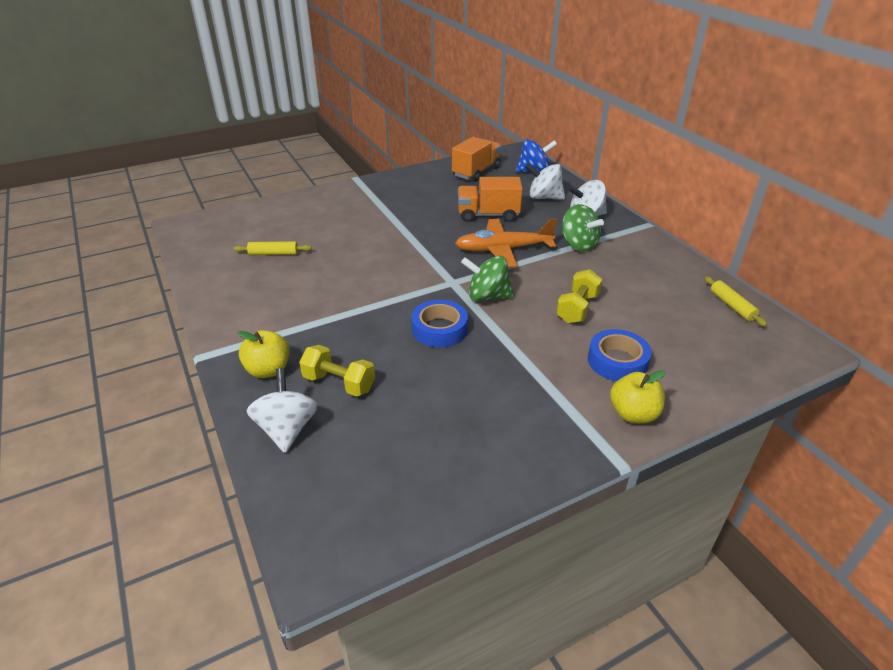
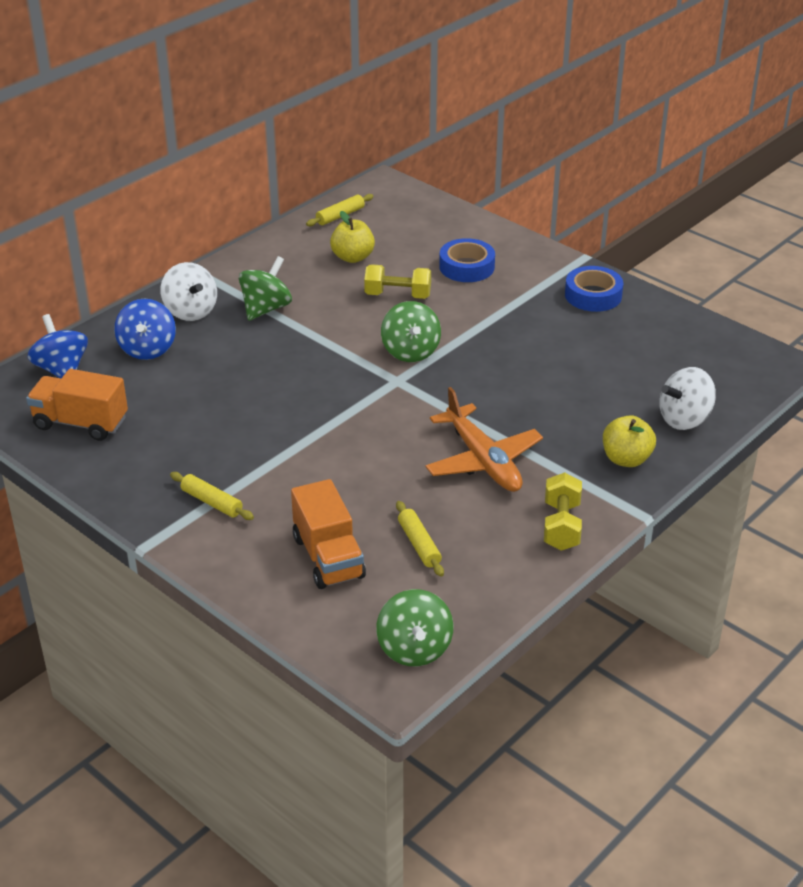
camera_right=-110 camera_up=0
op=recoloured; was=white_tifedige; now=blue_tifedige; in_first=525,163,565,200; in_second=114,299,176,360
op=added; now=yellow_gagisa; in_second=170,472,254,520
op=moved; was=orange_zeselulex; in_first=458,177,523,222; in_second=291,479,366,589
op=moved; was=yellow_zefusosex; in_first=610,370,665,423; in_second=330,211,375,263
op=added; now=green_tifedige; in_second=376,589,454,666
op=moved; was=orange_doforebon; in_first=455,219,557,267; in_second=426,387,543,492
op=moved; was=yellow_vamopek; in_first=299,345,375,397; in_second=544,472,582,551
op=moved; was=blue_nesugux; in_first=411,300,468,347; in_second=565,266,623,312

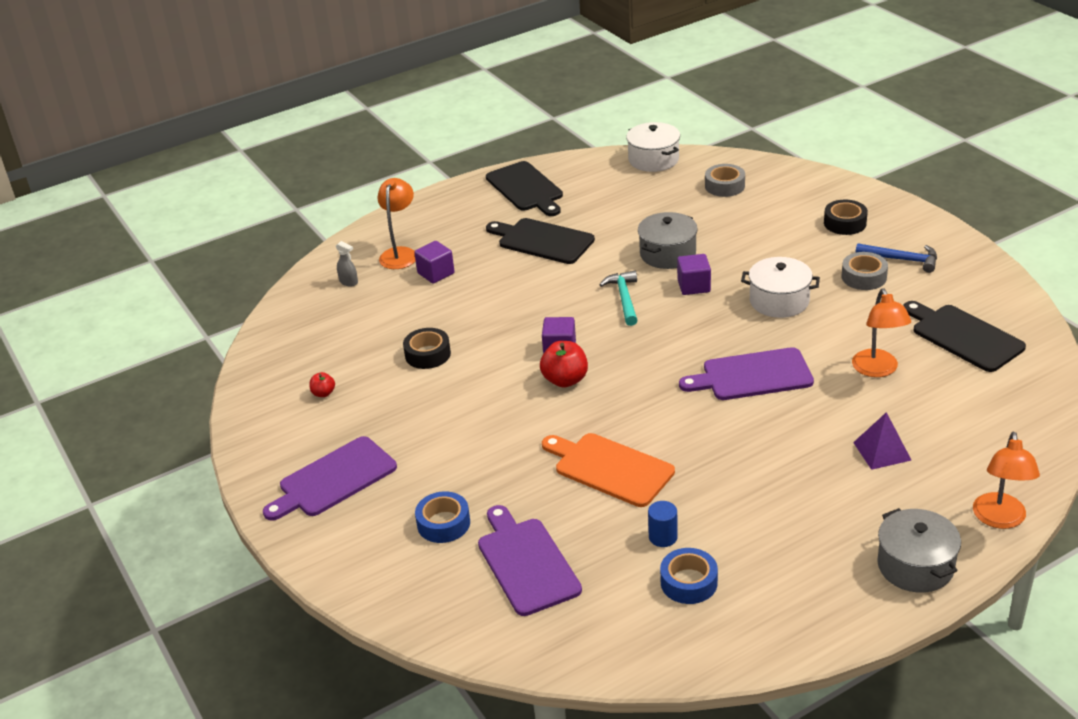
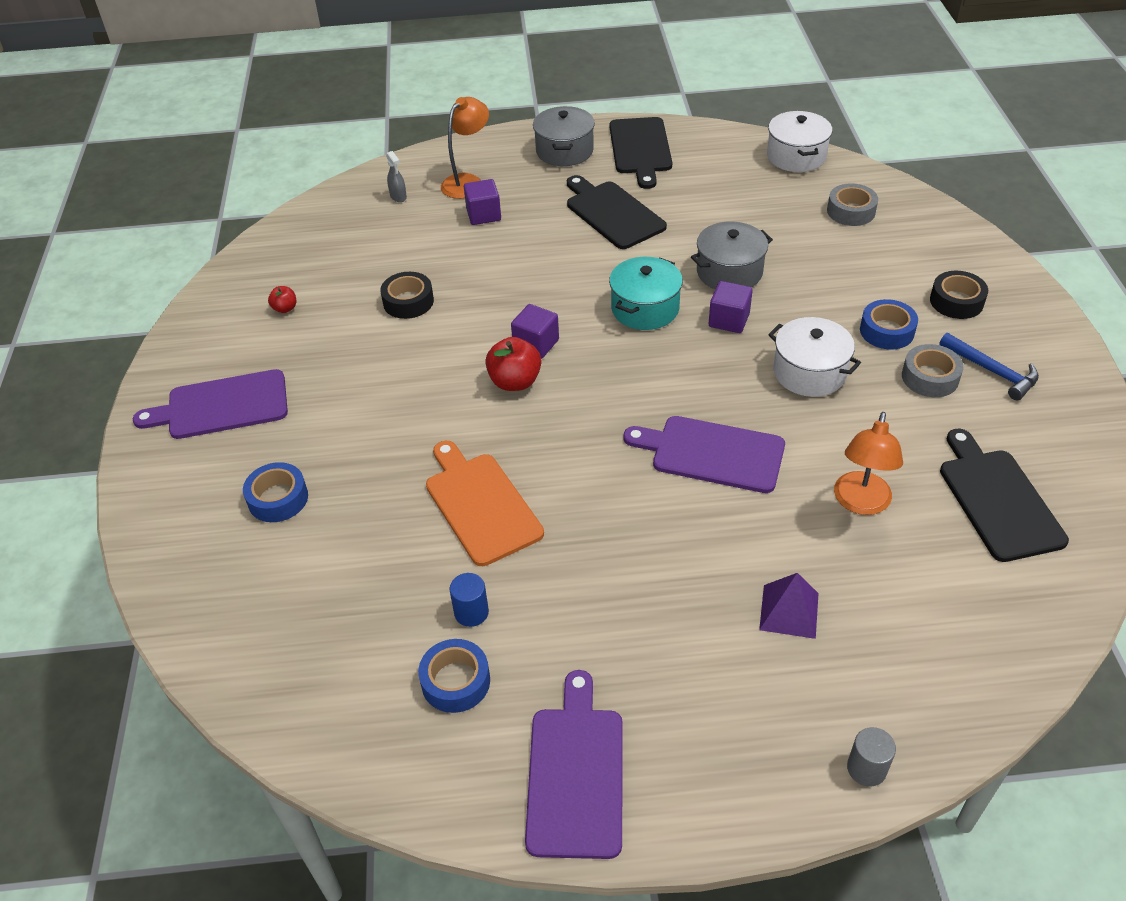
camera_right=25 camera_up=10
op=moved; was=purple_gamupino; in_first=478,505,582,616; in_second=525,670,623,859
op=moved; was=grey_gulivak; in_first=877,508,961,593; in_second=533,106,595,166
op=replaced; was=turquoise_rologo; now=turquoise_gulivak; in_first=599,271,638,326; in_second=609,257,683,330
op=replaced; was=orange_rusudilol; now=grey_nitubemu; in_first=973,432,1040,529; in_second=847,727,896,787
op=added; now=blue_nesugux; in_second=860,299,918,350

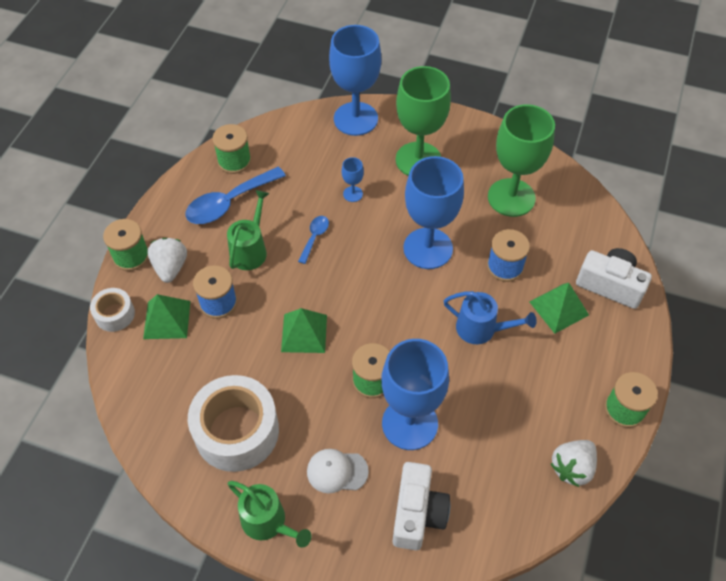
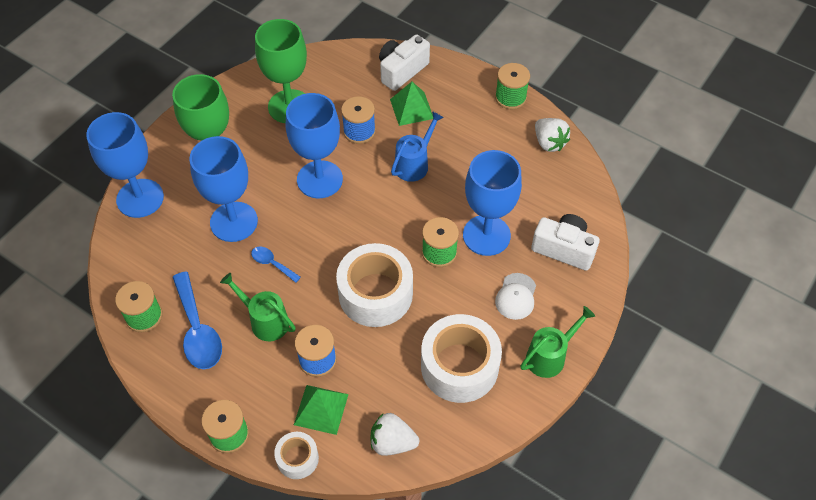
camera_right=-75 camera_up=0
op=resized; was=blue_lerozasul; in_first=342,157,364,202; in_second=190,136,258,242; ratio=2.39
op=replaced; was=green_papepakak; now=white_nesugux; in_first=281,308,327,353; in_second=336,243,413,327
op=moved; was=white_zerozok; in_first=147,238,187,283; in_second=370,413,419,456

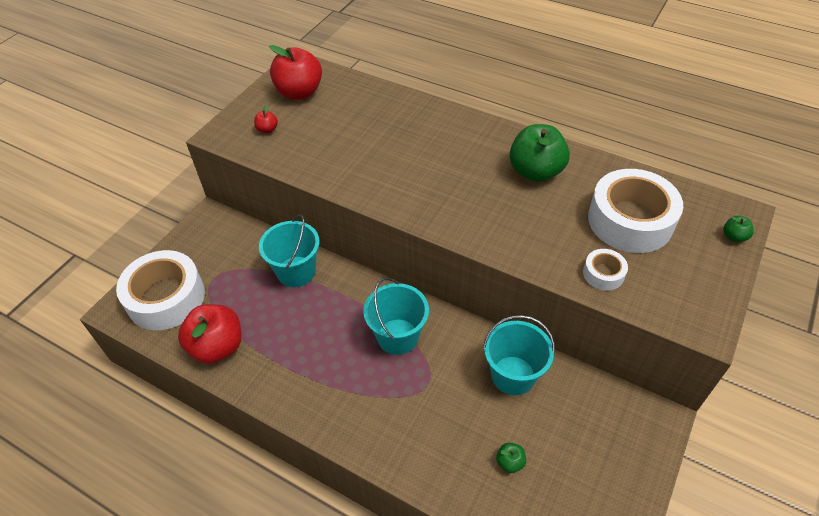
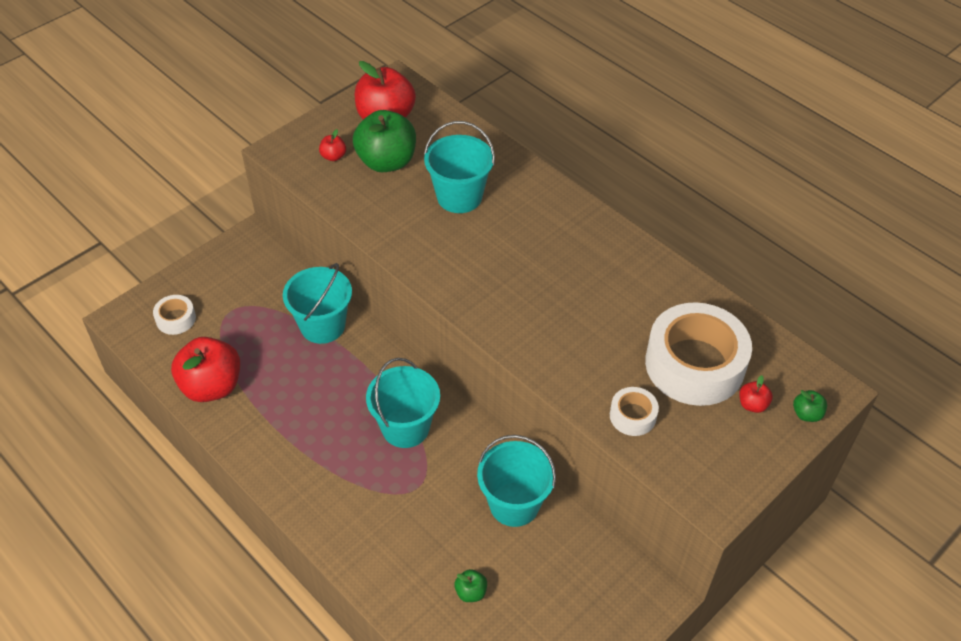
camera_right=15 camera_up=0
op=resized; was=white_nesugux; in_first=116,250,205,330; in_second=153,295,196,335; ratio=0.46
op=moved; was=green_zefusosex; in_first=510,124,570,182; in_second=353,110,416,172
op=added; now=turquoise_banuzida; in_second=424,121,495,213
op=added; now=red_zefusosex; in_second=739,375,773,413

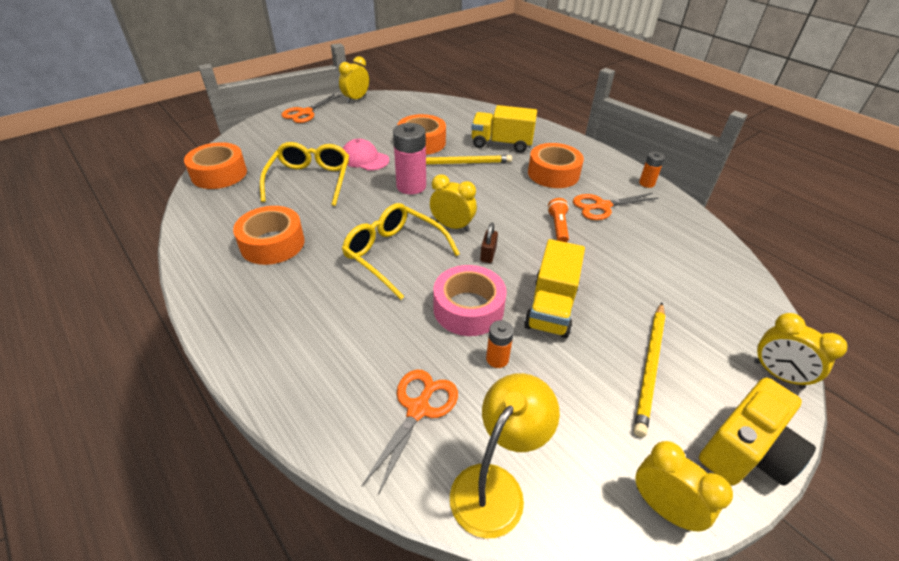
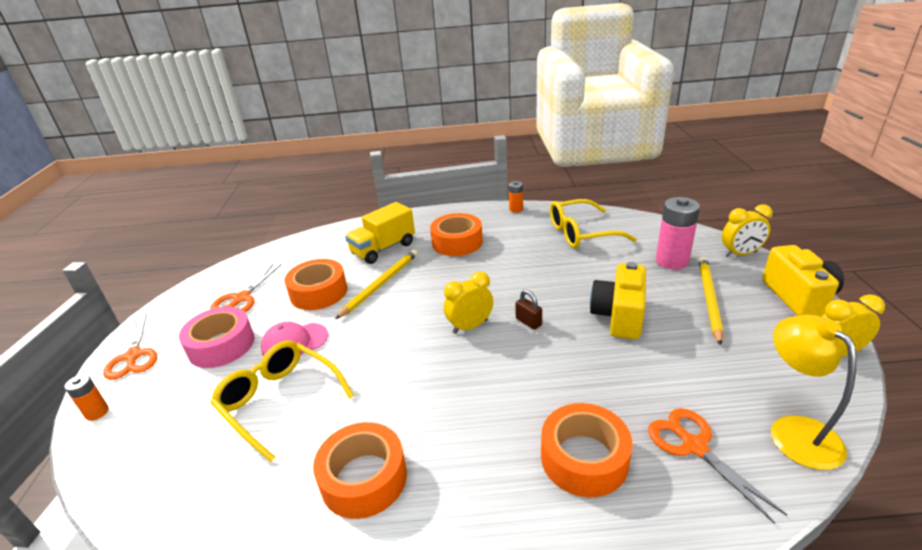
camera_right=-50 camera_up=-10
op=moved; was=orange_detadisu; in_first=486,320,514,368; in_second=64,374,109,421
op=moved; was=pink_nesugux; in_first=433,265,507,336; in_second=179,307,254,368
op=moved; was=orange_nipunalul; in_first=573,193,659,220; in_second=210,264,282,312
op=moved; was=orange_nesugux; in_first=184,142,247,189; in_second=541,403,633,497
op=moved; was=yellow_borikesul; in_first=342,203,460,300; in_second=550,199,637,248
op=replaced; was=yellow_zeselulex; now=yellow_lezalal; in_first=524,239,585,338; in_second=590,262,646,339
op=moved; was=pink_detadisu; in_first=393,123,426,195; in_second=656,197,700,270
op=turned; was=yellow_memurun; in_first=634,303,665,437; in_second=699,257,723,346; clockwise=-135
op=removed; was=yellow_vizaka; in_first=339,56,369,103
op=removed; was=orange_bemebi; in_first=547,198,569,242

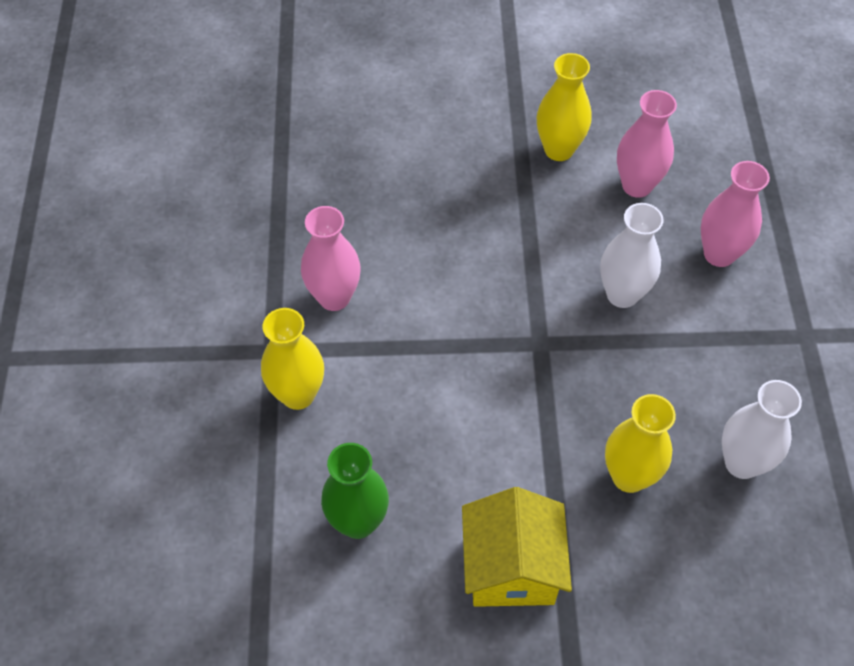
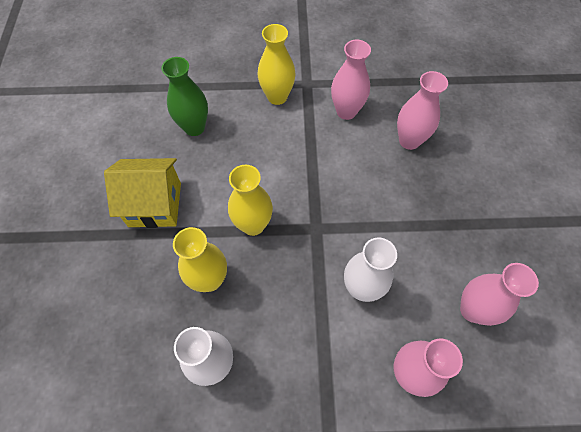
camera_right=90 camera_up=5
op=moved; was=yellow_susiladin; in_first=537,53,592,161; in_second=228,165,273,236
op=added; now=pink_susiladin; in_second=397,71,448,150

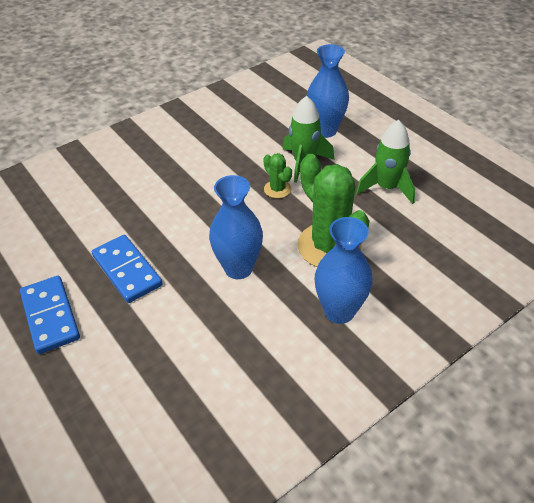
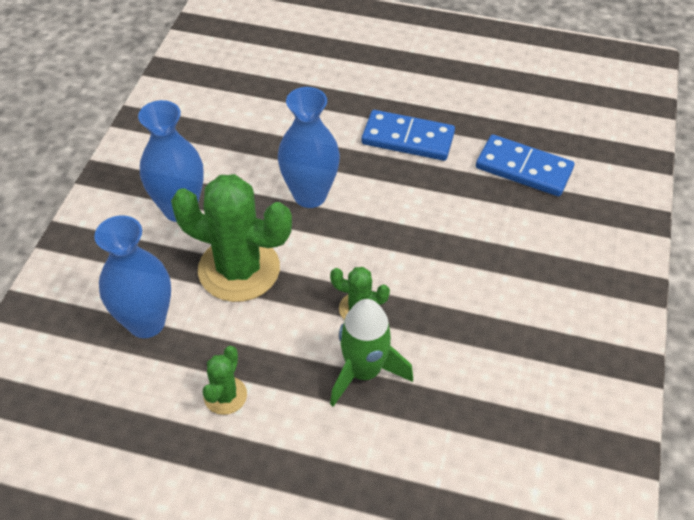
camera_right=140 camera_up=5
op=moved; was=blue_susiladin; in_first=307,44,349,138; in_second=94,215,171,338
op=replaced; was=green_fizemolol; now=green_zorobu; in_first=356,120,415,204; in_second=203,346,247,415
op=moved; was=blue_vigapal; in_first=20,276,80,354; in_second=476,135,574,197

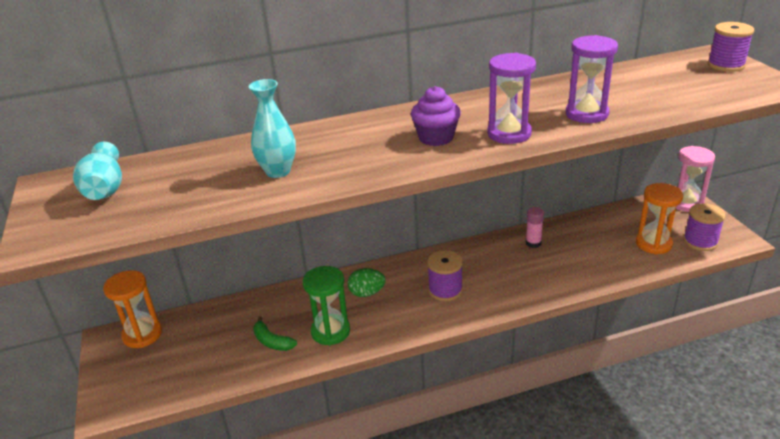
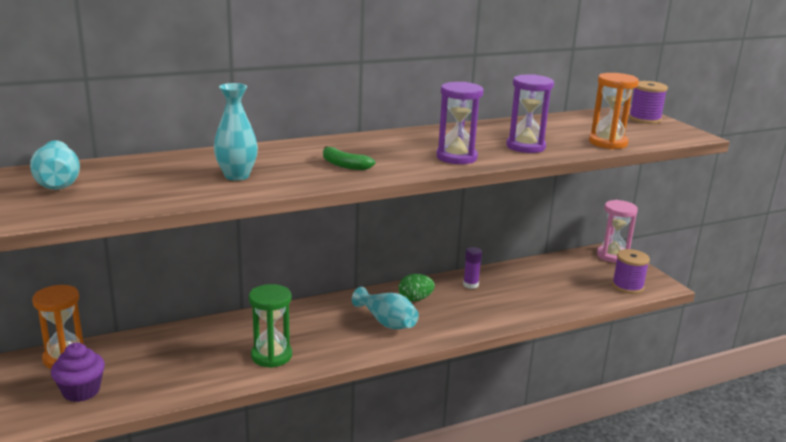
camera_right=-10 camera_up=-10
op=moved; was=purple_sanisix; in_first=411,86,461,146; in_second=51,343,105,402
op=moved; was=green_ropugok; in_first=253,316,297,351; in_second=323,146,375,170
op=replaced; was=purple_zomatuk; now=turquoise_susiladin; in_first=427,250,463,301; in_second=352,287,419,329
op=moved; was=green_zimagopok; in_first=348,268,385,297; in_second=399,274,435,301
op=recoloured; was=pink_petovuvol; now=purple_petovuvol; in_first=526,207,544,248; in_second=463,247,482,289
op=moved; was=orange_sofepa; in_first=636,183,683,254; in_second=589,73,639,149

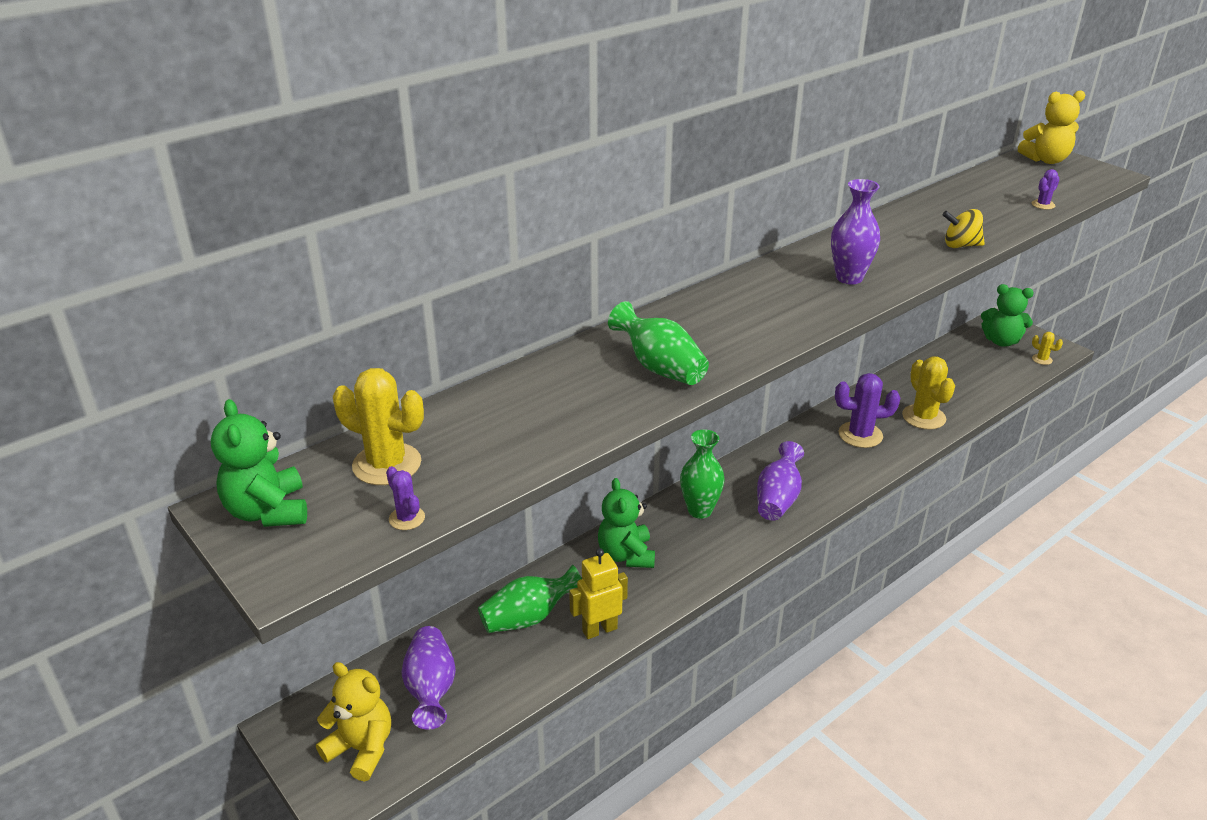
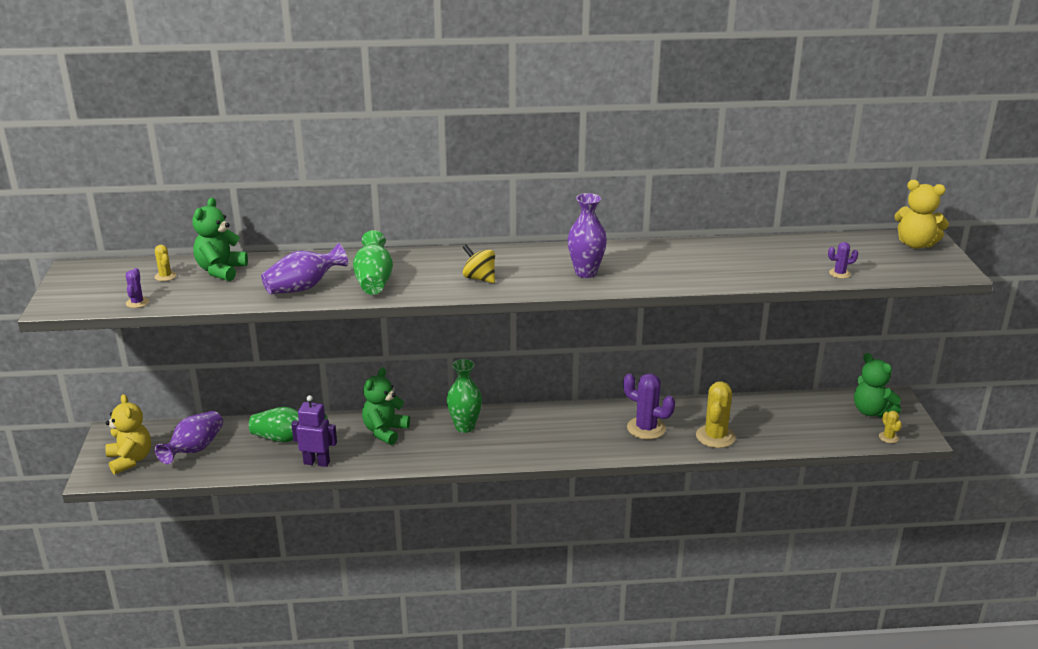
camera_right=35 camera_up=-5
op=resized; was=yellow_zorobu; in_first=333,368,424,485; in_second=155,245,177,281; ratio=0.49
op=moved; was=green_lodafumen; in_first=211,399,307,527; in_second=192,197,248,281
op=moved; was=purple_susiladin; in_first=757,441,804,521; in_second=261,243,348,294
op=recoloured; was=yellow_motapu; now=purple_motapu; in_first=569,548,628,639; in_second=291,395,337,467
op=moved; was=yellow_tifedige; in_first=942,209,985,248; in_second=462,244,495,283

